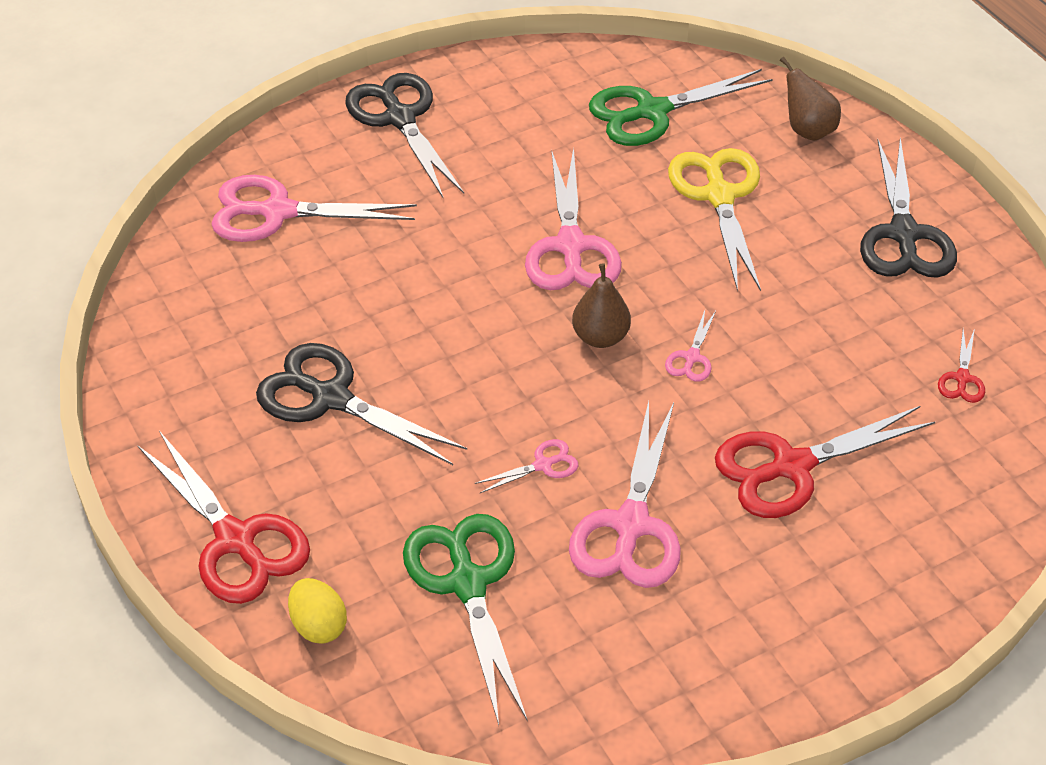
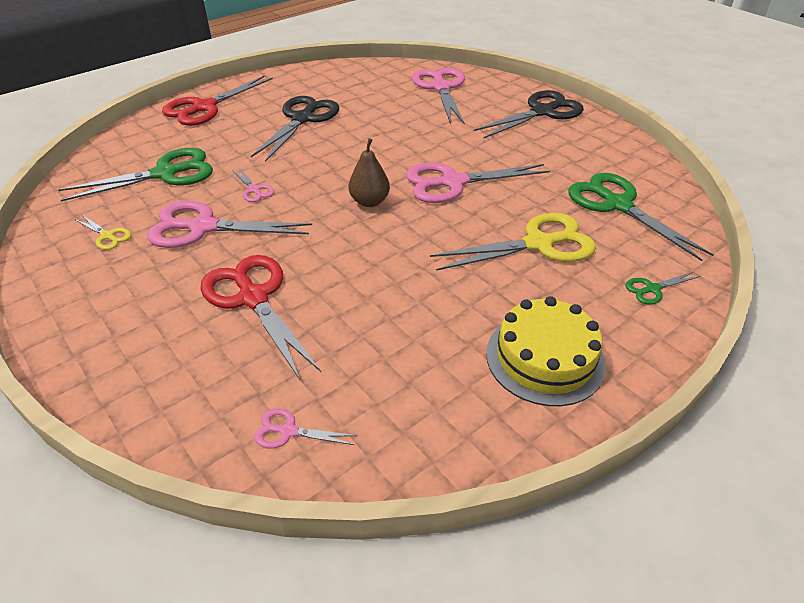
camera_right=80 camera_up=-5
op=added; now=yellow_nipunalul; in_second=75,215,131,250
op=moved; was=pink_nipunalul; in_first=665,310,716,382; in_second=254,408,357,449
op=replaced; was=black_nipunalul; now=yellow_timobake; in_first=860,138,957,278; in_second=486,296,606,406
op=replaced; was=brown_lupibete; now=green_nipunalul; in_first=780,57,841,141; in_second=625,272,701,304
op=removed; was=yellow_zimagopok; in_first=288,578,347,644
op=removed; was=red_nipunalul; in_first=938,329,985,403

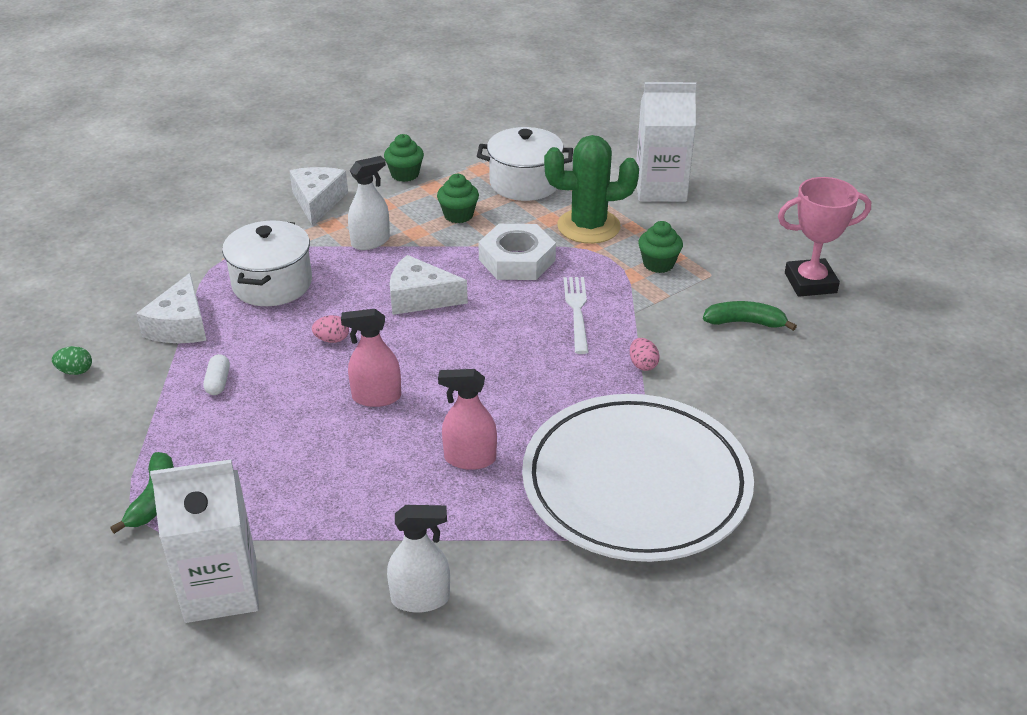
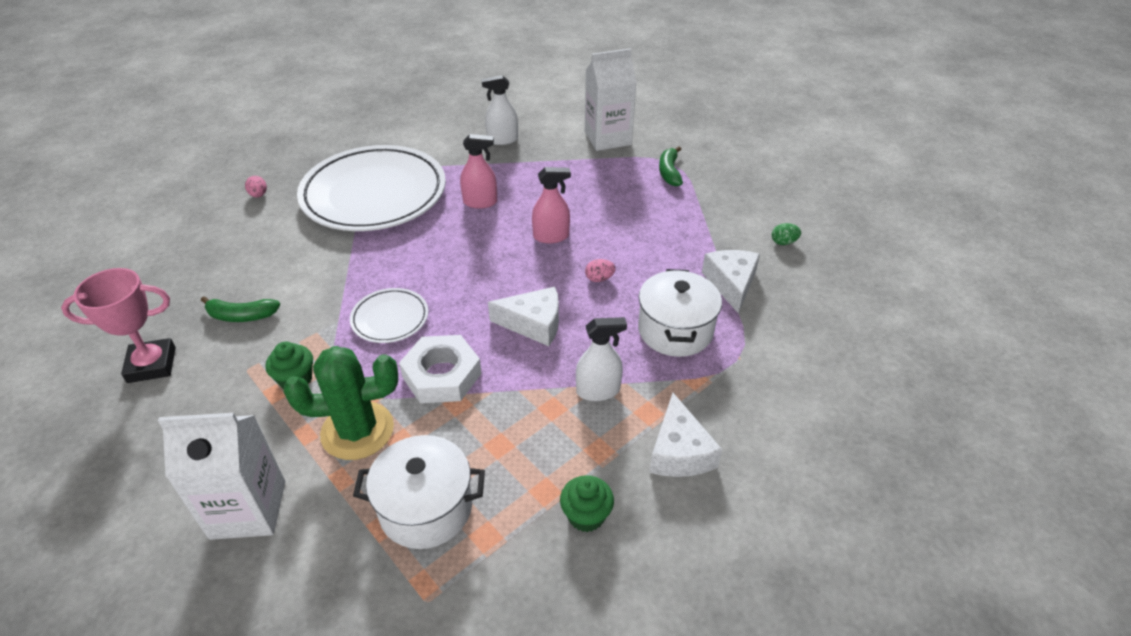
camera_right=175 camera_up=5
op=moved; was=pink_zimagopok; in_first=630,338,660,371; in_second=245,176,267,198
op=replaced; was=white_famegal; now=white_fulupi; in_first=564,277,588,354; in_second=350,288,428,343
op=turned; was=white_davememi; in_first=348,156,390,250; in_second=576,317,627,401; clockwise=-150
op=removed; was=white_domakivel; in_first=203,354,230,395
op=removed; was=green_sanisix; in_first=437,174,479,223

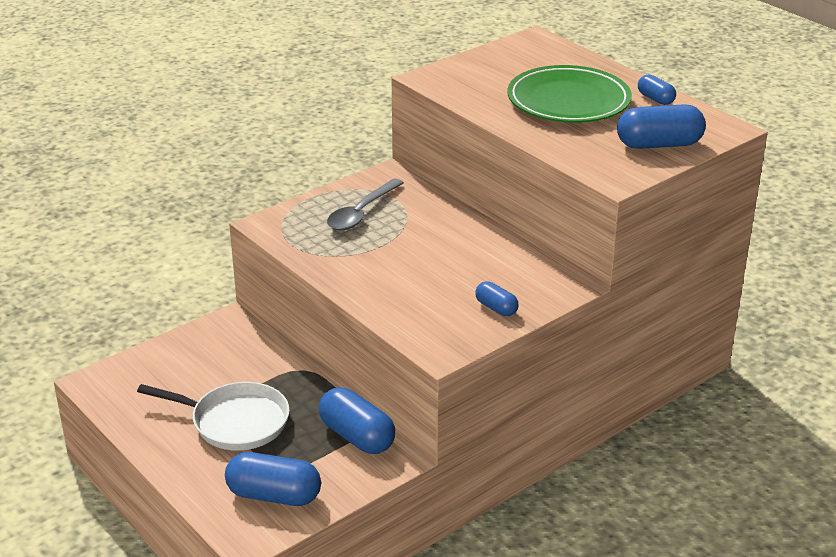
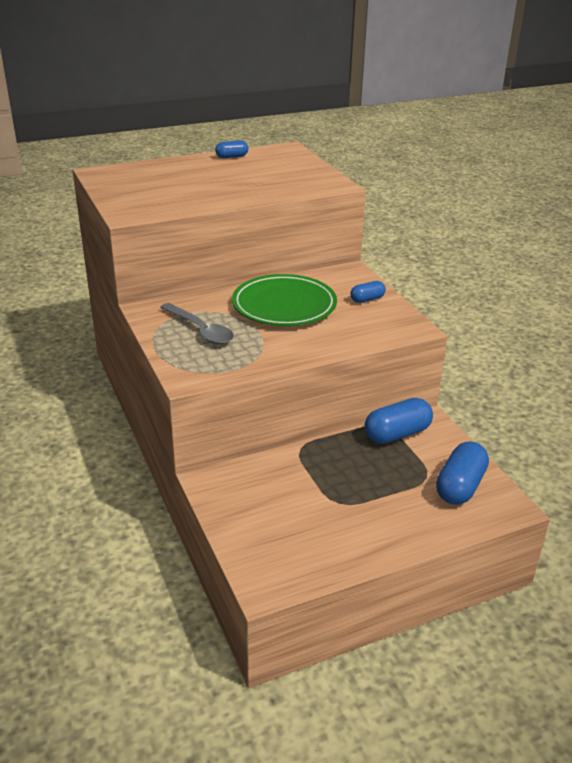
camera_right=-75 camera_up=0
op=moved; was=green_fulupi; in_first=507,65,632,123; in_second=232,274,337,326
op=removed; was=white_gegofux; in_first=137,382,290,451
op=removed; was=blue_domakivel; in_first=617,104,706,149

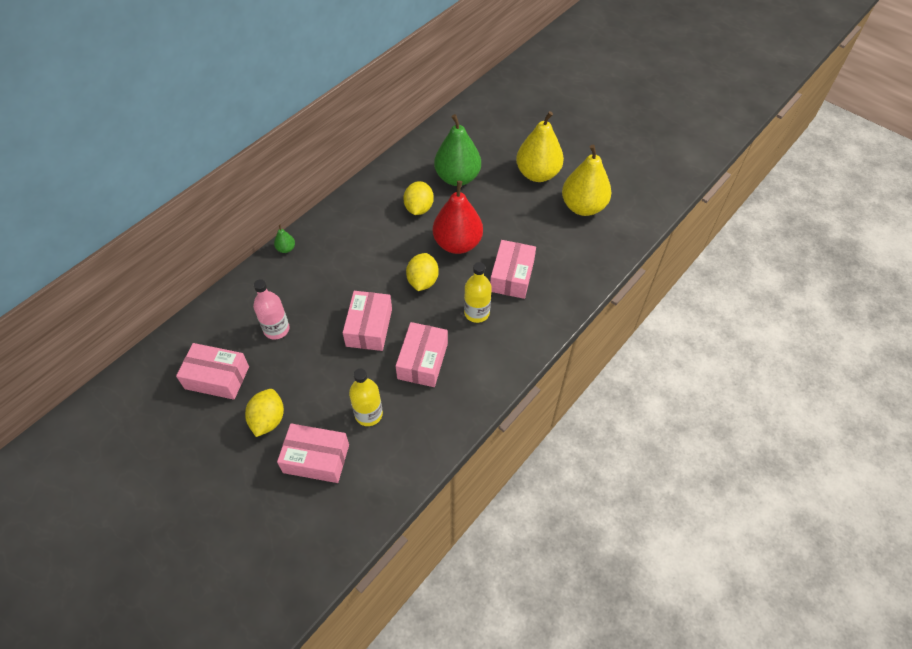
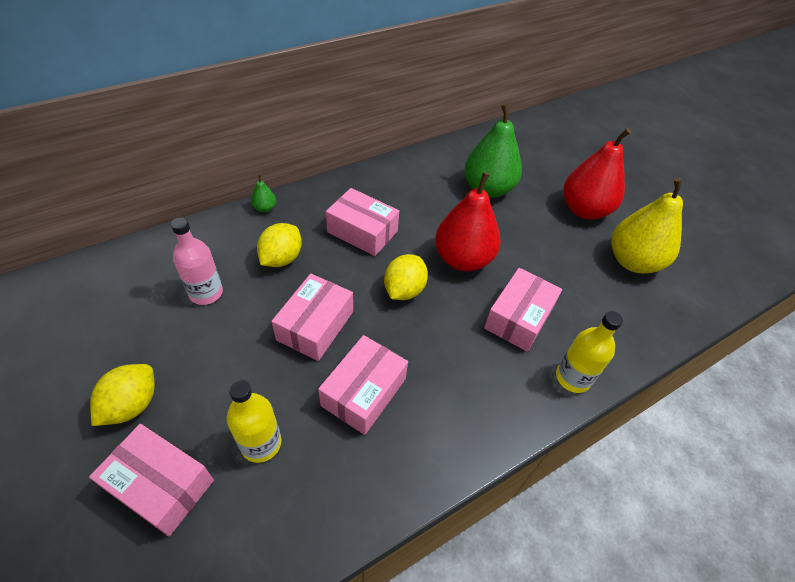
camera_right=15 camera_up=-5
op=moved; was=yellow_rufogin; in_first=403,181,434,215; in_second=257,223,302,267
op=moved; was=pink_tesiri; in_first=176,343,249,400; in_second=326,188,399,256
op=moved; was=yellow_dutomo; in_first=464,262,492,323; in_second=556,311,623,393
op=recoloured; was=yellow_lupibete; now=red_lupibete; in_first=516,111,564,182; in_second=563,128,631,220

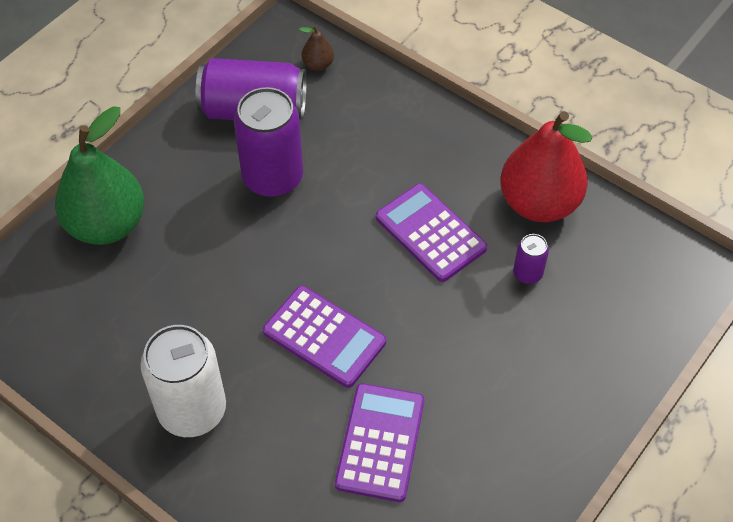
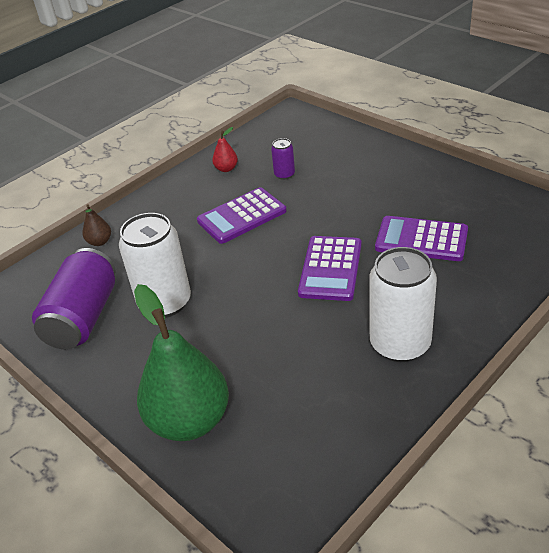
camera_right=-80 camera_up=-15
op=moved; was=brown_lupibete; in_first=299,25,334,71; in_second=82,204,111,246
op=recoloured; was=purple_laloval; now=white_laloval; in_first=234,87,303,197; in_second=119,213,191,318
op=resized; was=red_lupibete; in_first=500,111,592,222; in_second=212,127,238,172; ratio=0.42
op=turned; was=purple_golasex; in_first=263,286,386,388; in_second=298,236,362,301; clockwise=150

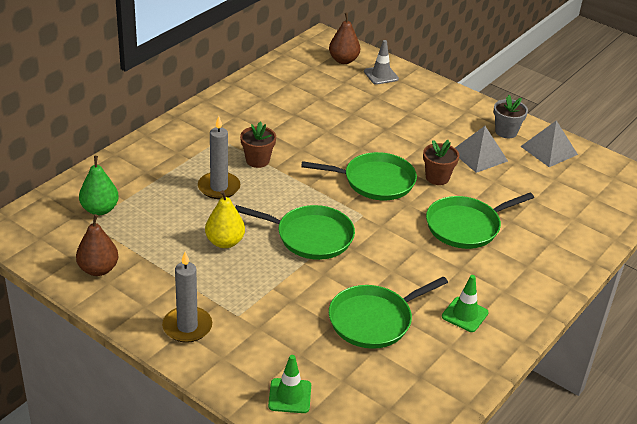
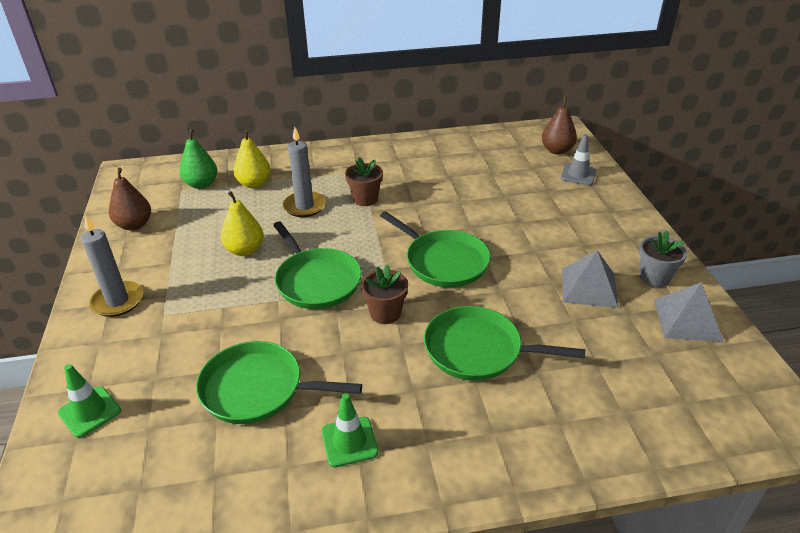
camera_right=45 camera_up=0
op=added; now=yellow_lupibete; in_second=233,130,271,188
op=moved; was=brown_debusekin; in_first=423,140,459,185; in_second=361,265,408,324

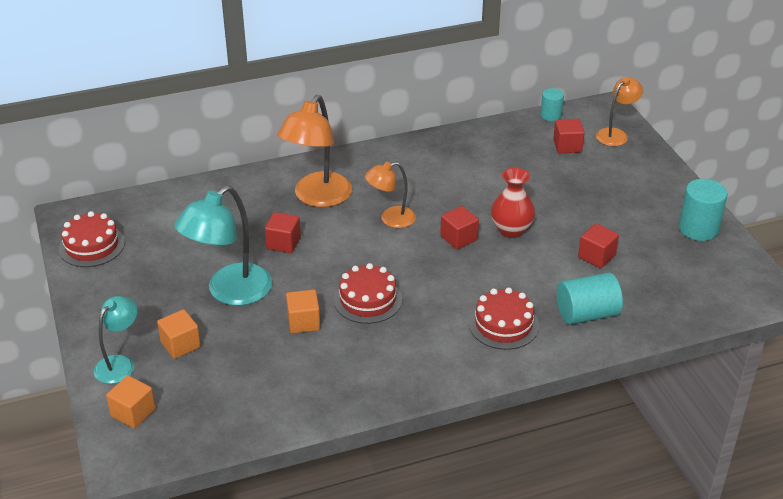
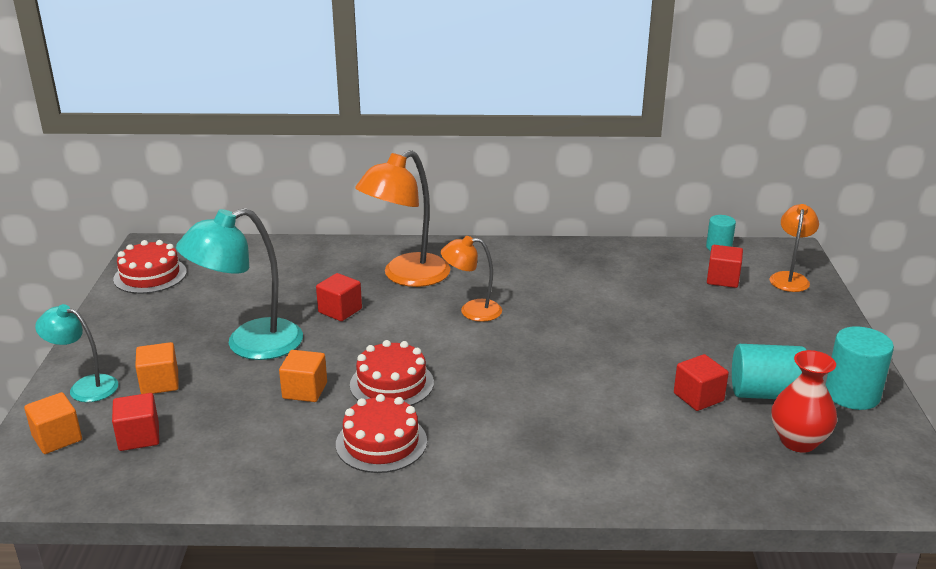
camera_right=20 camera_up=-10
op=turned; was=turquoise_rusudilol; in_first=94,296,137,384; in_second=35,304,118,402; clockwise=-120
op=moved; was=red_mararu; in_first=440,206,479,250; in_second=112,393,159,451
op=moved; was=red_timobake; in_first=469,287,539,350; in_second=336,394,427,473
op=moved; was=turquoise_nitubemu; in_first=557,273,623,325; in_second=732,344,806,399
op=turned; was=orange_rusudilol; in_first=596,77,643,146; in_second=769,204,819,292; clockwise=-45
op=moved; was=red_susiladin; in_first=491,168,535,238; in_second=771,350,837,453

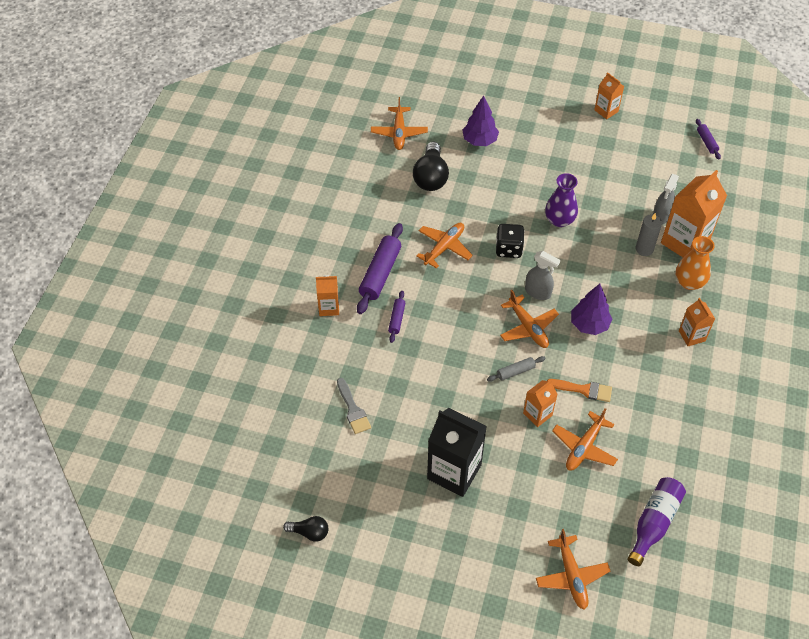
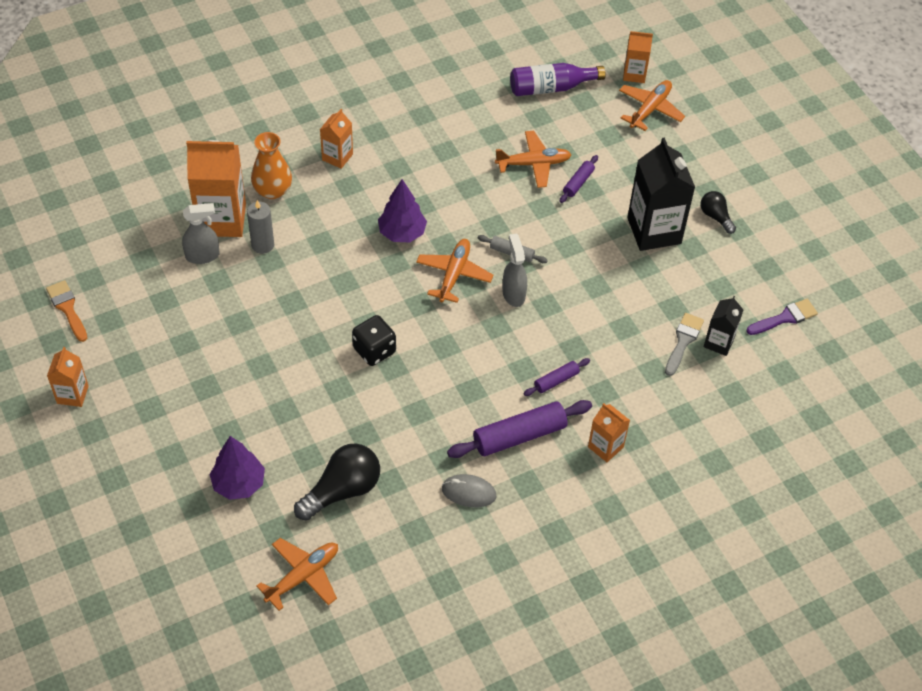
camera_right=-135 camera_up=0
op=moved; was=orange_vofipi; in_first=547,379,612,402; in_second=46,280,87,342
op=added; now=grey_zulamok; in_second=442,474,496,507
op=moved; was=grey_davememi; in_first=525,251,561,300; in_second=502,233,527,307
op=moved; was=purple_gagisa; in_first=696,119,721,159; in_second=559,155,598,203
op=moved; was=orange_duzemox; in_first=523,380,558,427; in_second=623,31,653,83
op=moved; was=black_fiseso; in_first=283,516,329,542; in_second=701,191,736,234
op=added; now=black_duzemox; in_second=703,296,744,356
op=added; now=purple_vofipi; in_second=746,299,818,335
op=removed; was=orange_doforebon; in_first=416,223,473,268
op=removed; was=purple_susiladin; in_first=545,173,578,227

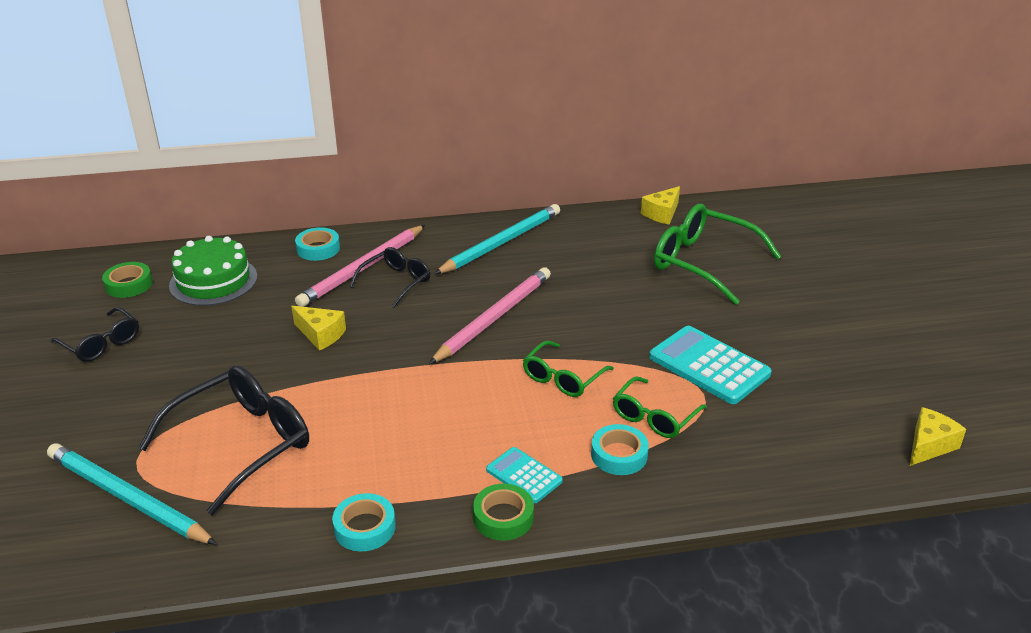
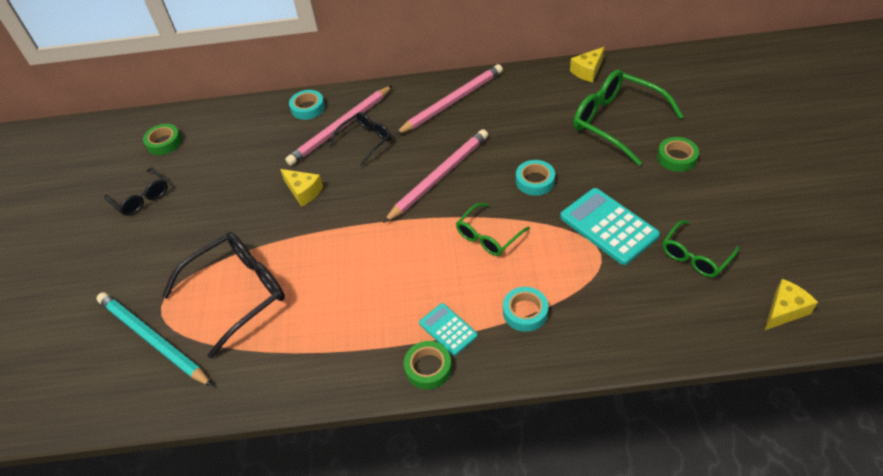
camera_right=10 camera_up=15
op=recoloured; was=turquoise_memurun; now=pink_memurun; in_first=434,204,560,274; in_second=395,64,503,135
op=moved; was=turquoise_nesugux; in_first=332,493,396,551; in_second=516,160,555,196
op=added; now=green_nesugux; in_second=657,137,699,172
op=moved; was=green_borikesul; in_first=613,376,707,438; in_second=663,220,739,277
op=removed; was=green_timobake; in_first=169,236,257,306

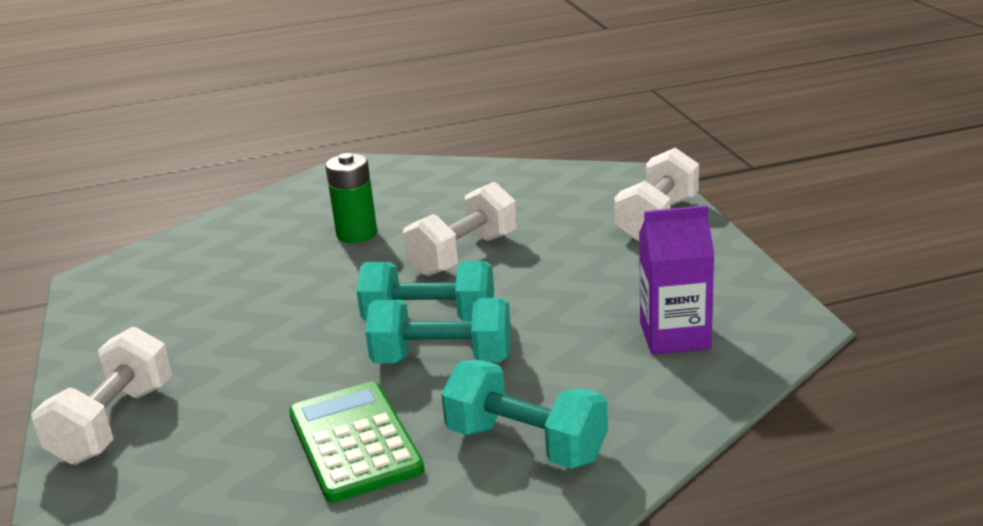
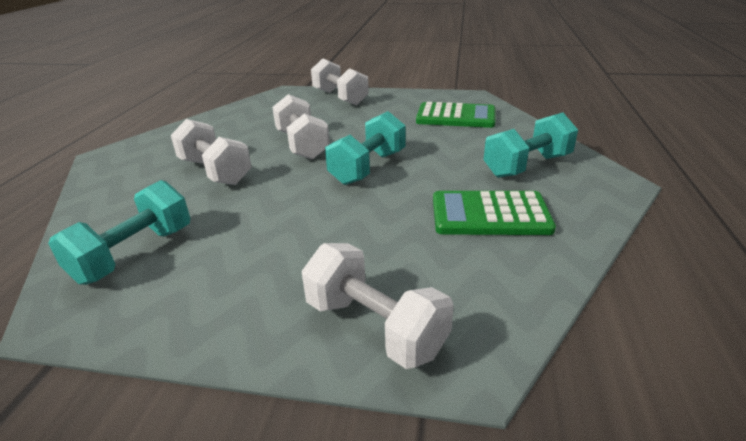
camera_right=-65 camera_up=5
op=moved; was=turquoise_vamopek; in_first=365,298,511,363; in_second=48,180,191,285
op=replaced; was=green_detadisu; now=white_vamopek; in_first=325,153,377,243; in_second=171,119,252,185
op=replaced; was=purple_duzemox; now=green_golasex; in_first=639,205,714,354; in_second=416,102,495,128

